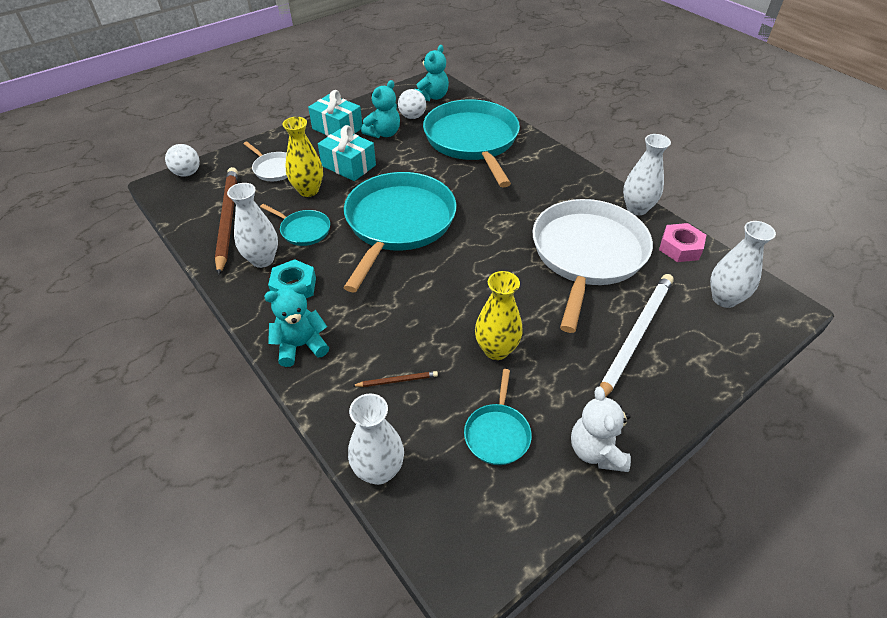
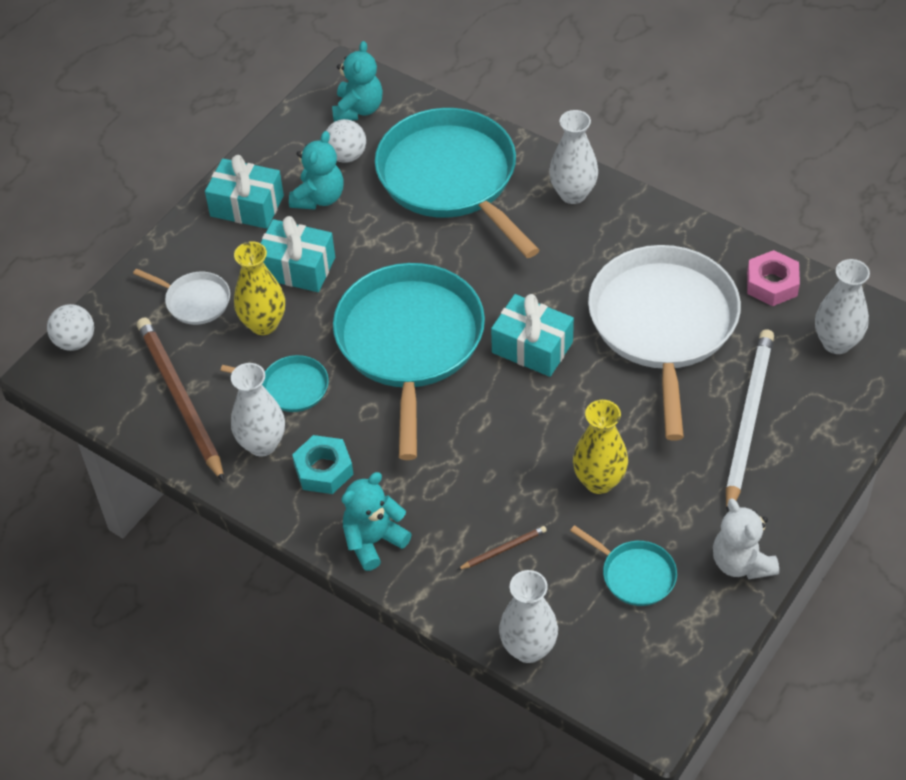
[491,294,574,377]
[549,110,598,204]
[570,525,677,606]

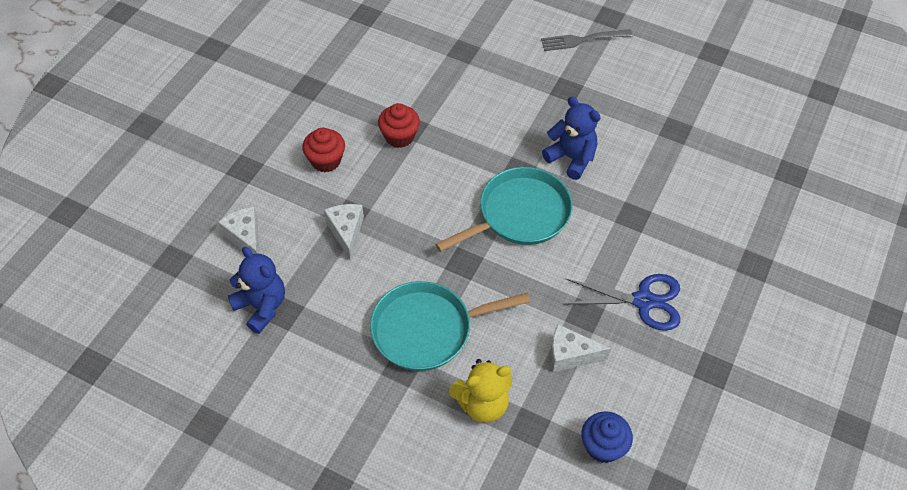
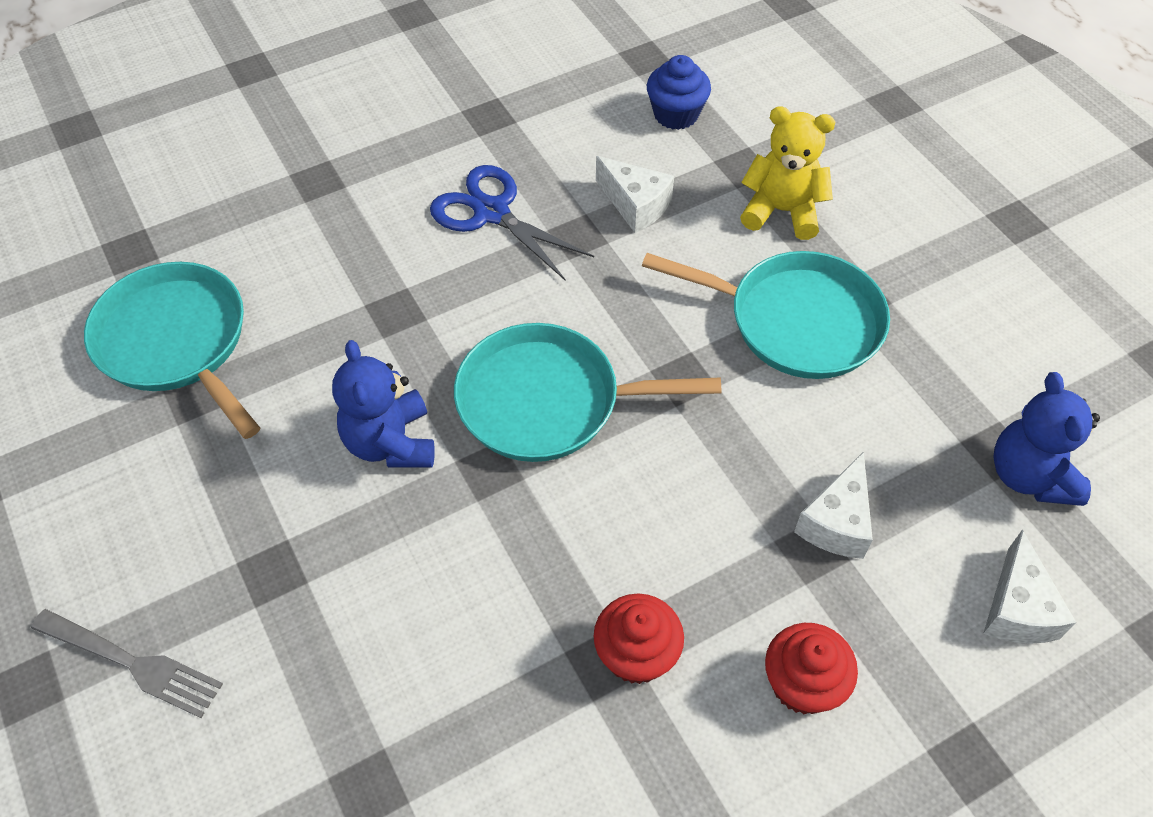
[84,262,260,439]

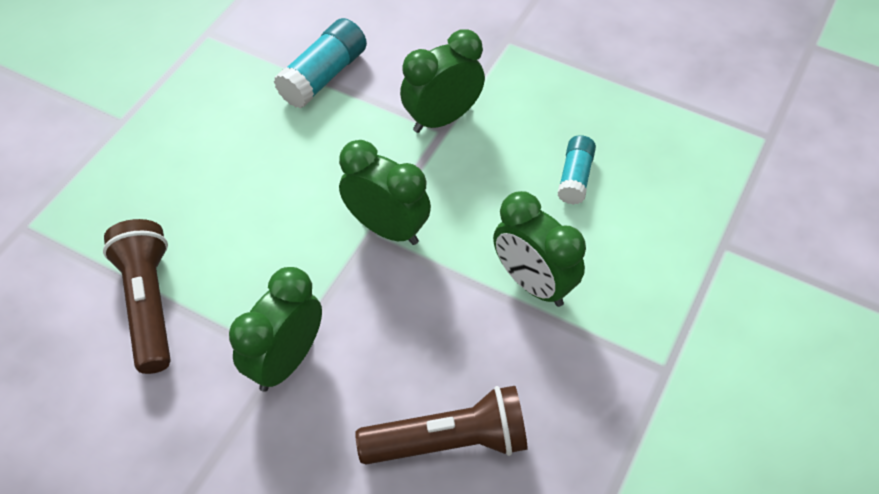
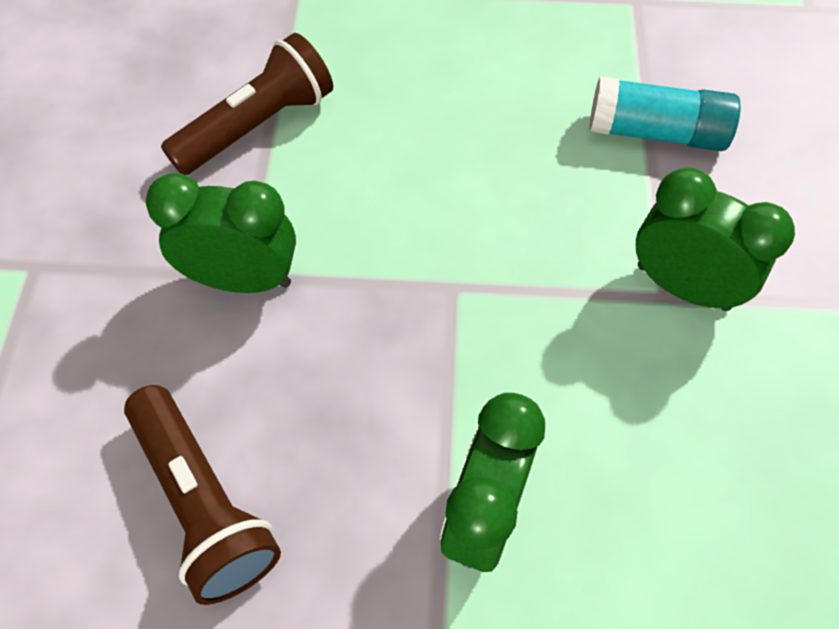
[339,140,431,245] (first image)
[557,135,596,205] (first image)

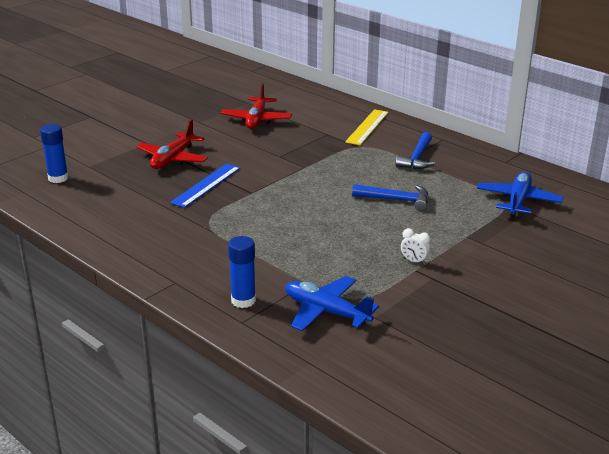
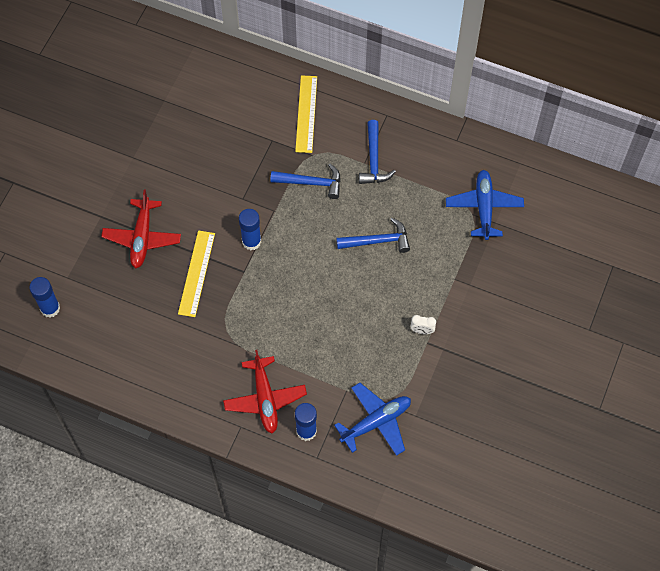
[178,230,215,317]
[223,350,307,433]
[239,209,261,250]
[270,164,341,199]
[334,383,411,456]

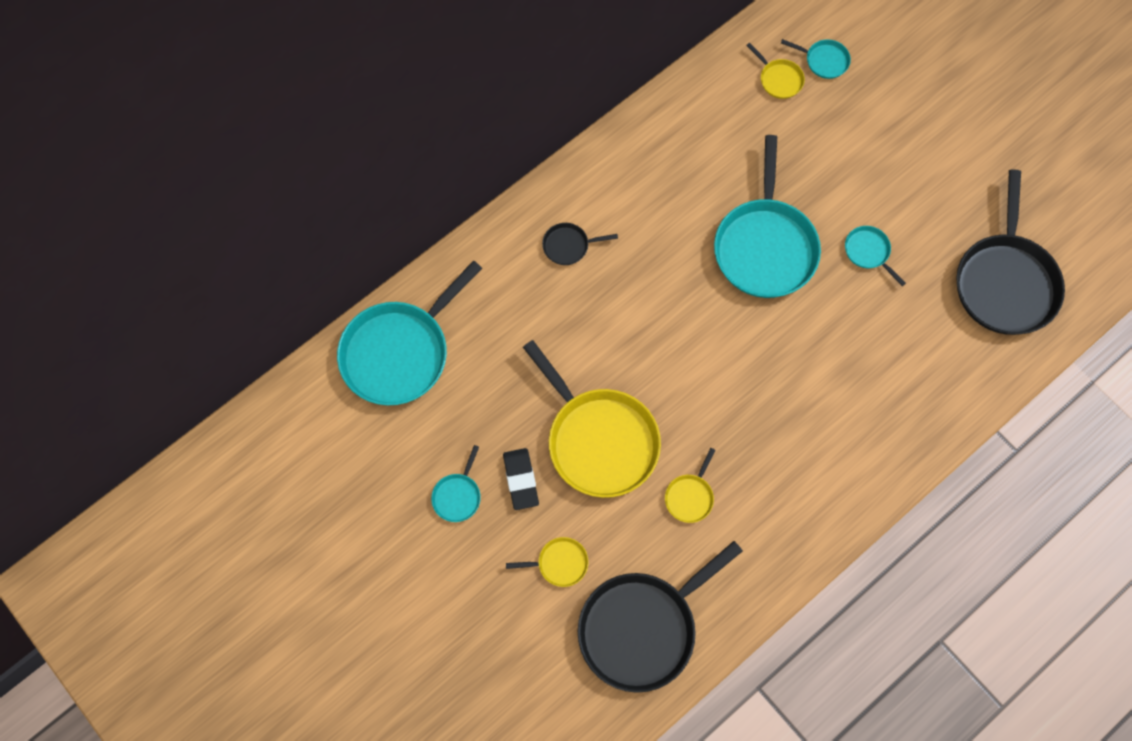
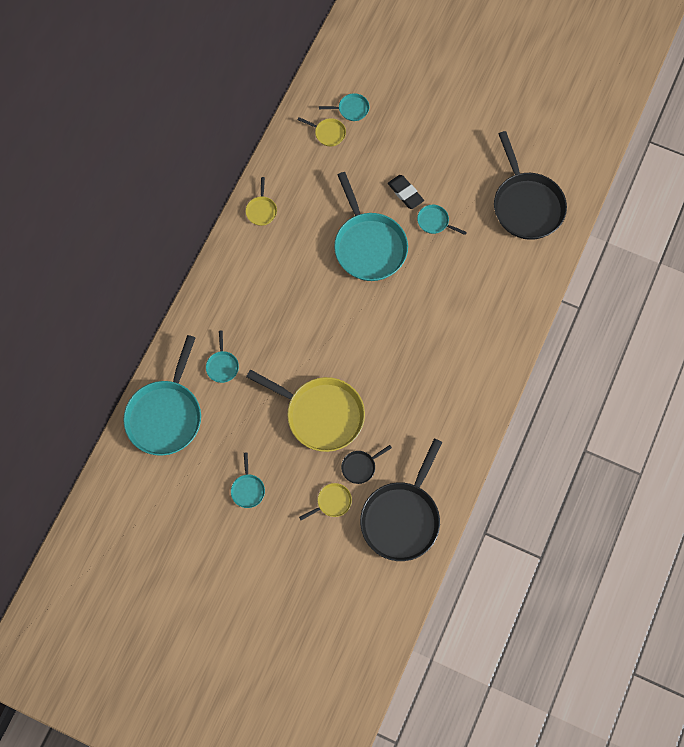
[206,330,239,383]
[245,177,277,226]
[341,445,392,484]
[388,175,424,209]

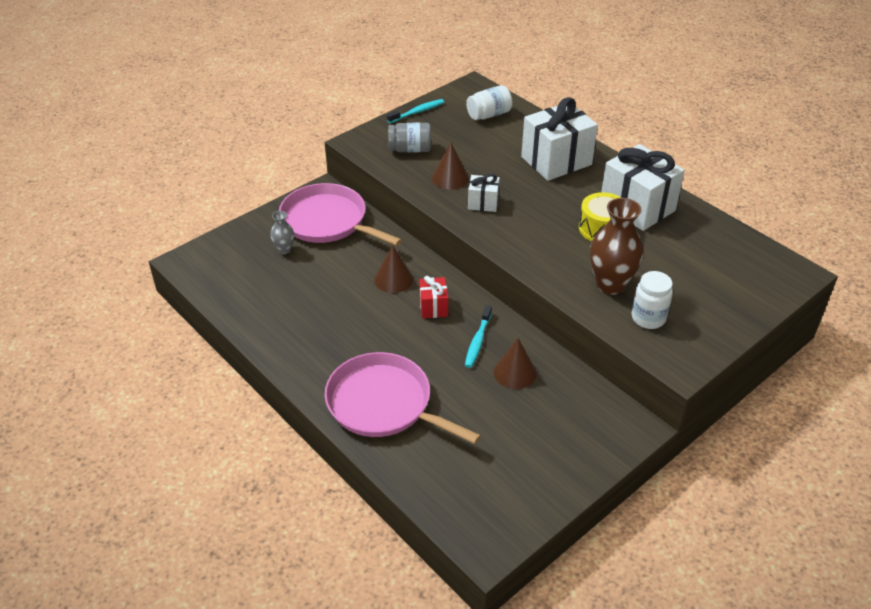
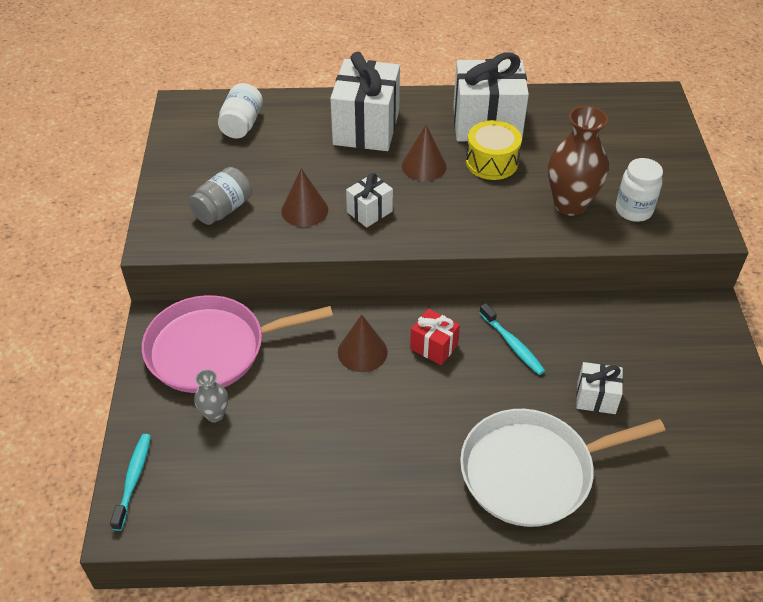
[110,434,151,531]
[402,125,447,181]
[460,409,665,527]
[576,362,623,414]

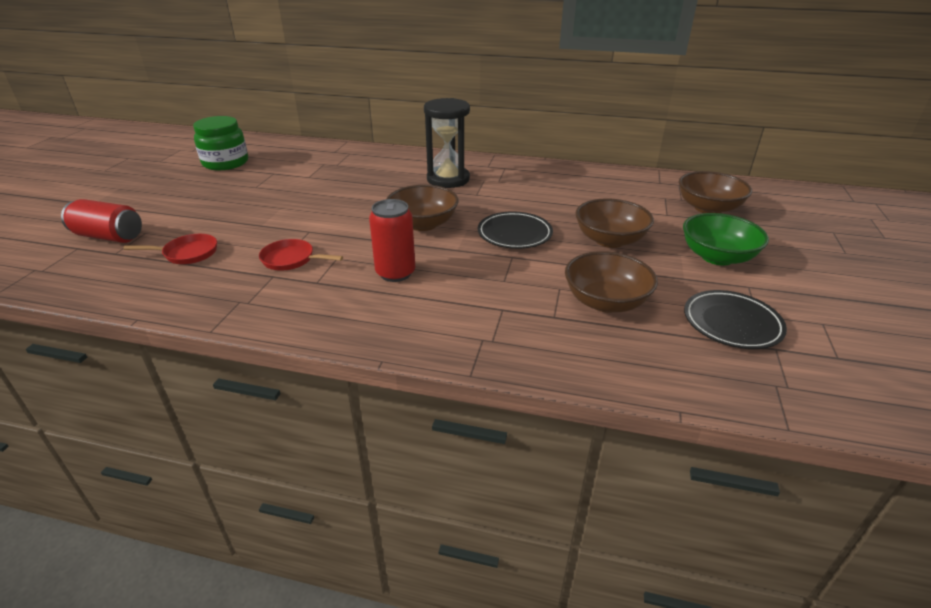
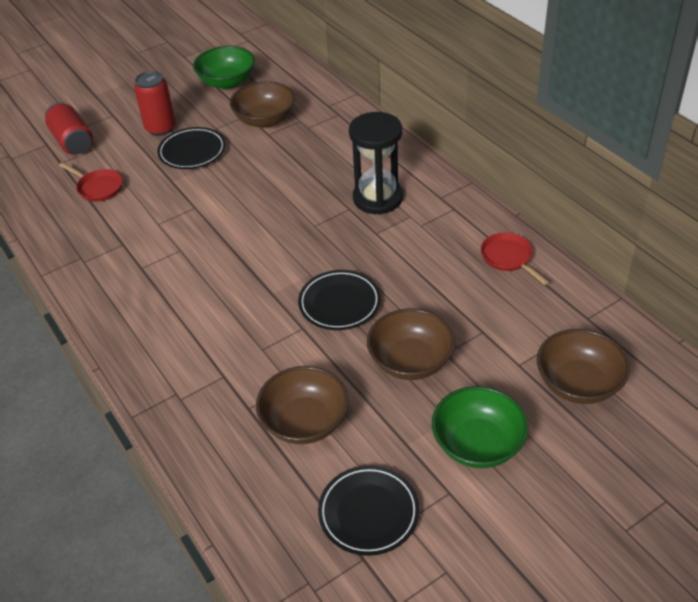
[134,71,176,136]
[157,127,226,169]
[193,46,255,89]
[230,81,295,128]
[481,233,549,285]

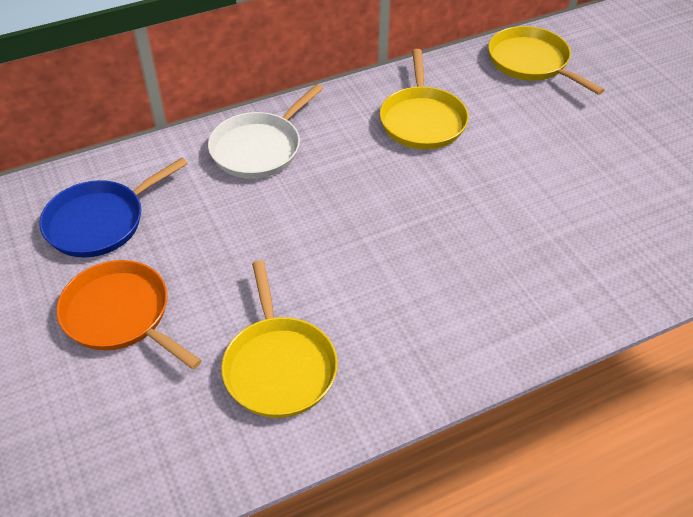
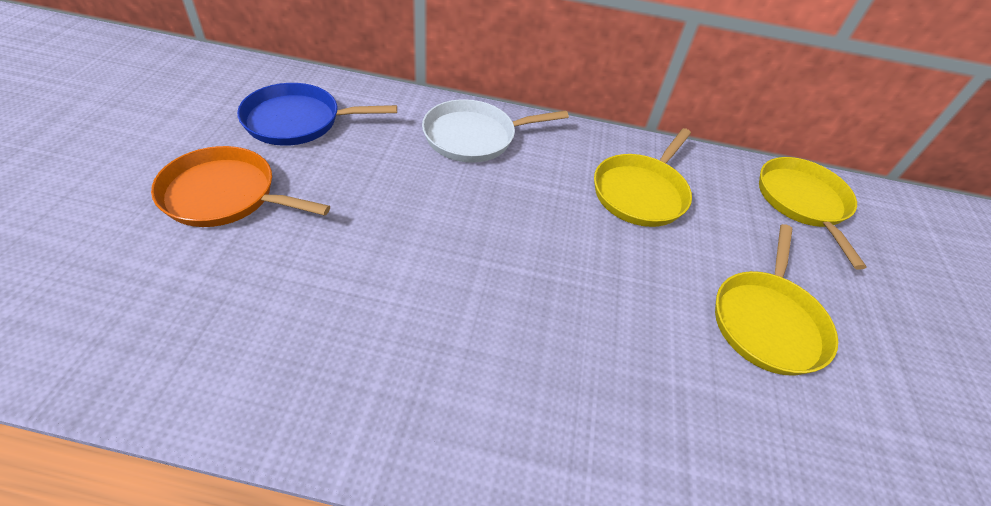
[151,146,330,227]
[715,224,838,376]

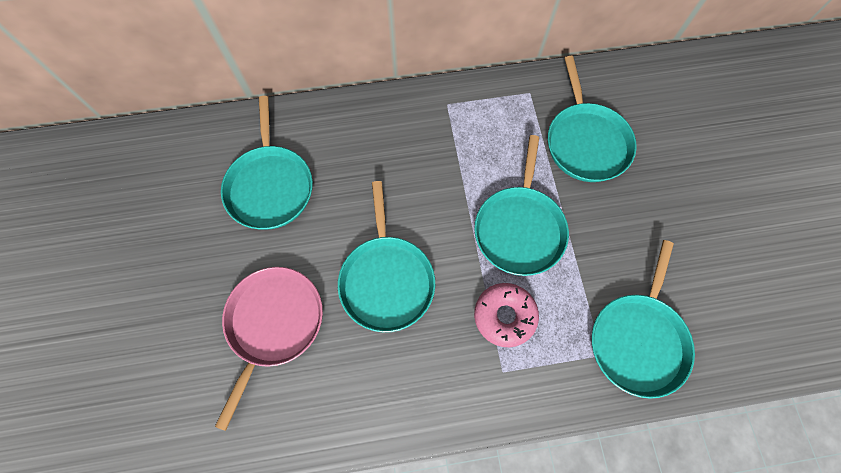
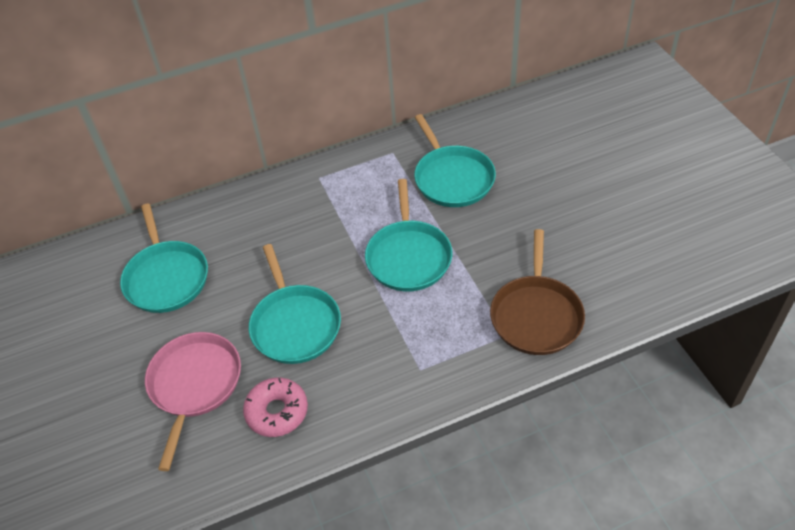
[243,378,308,437]
[490,229,585,355]

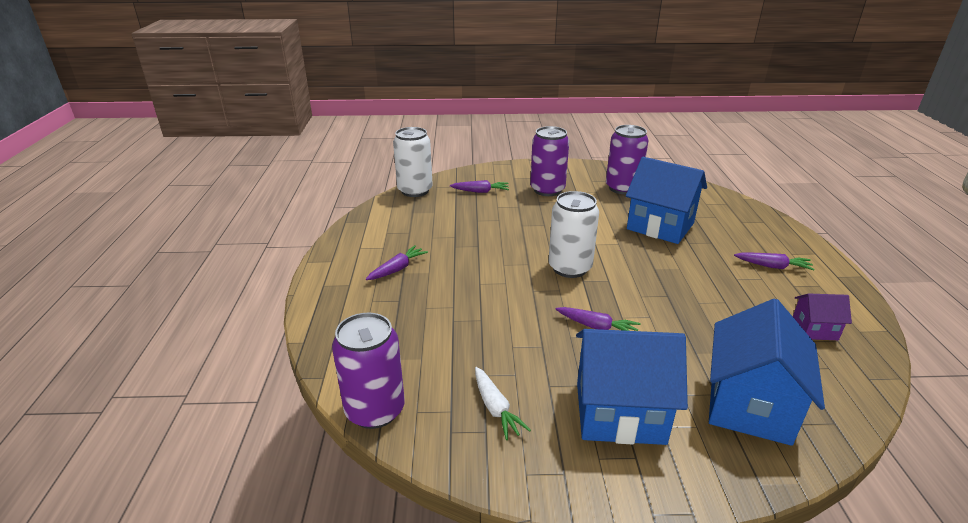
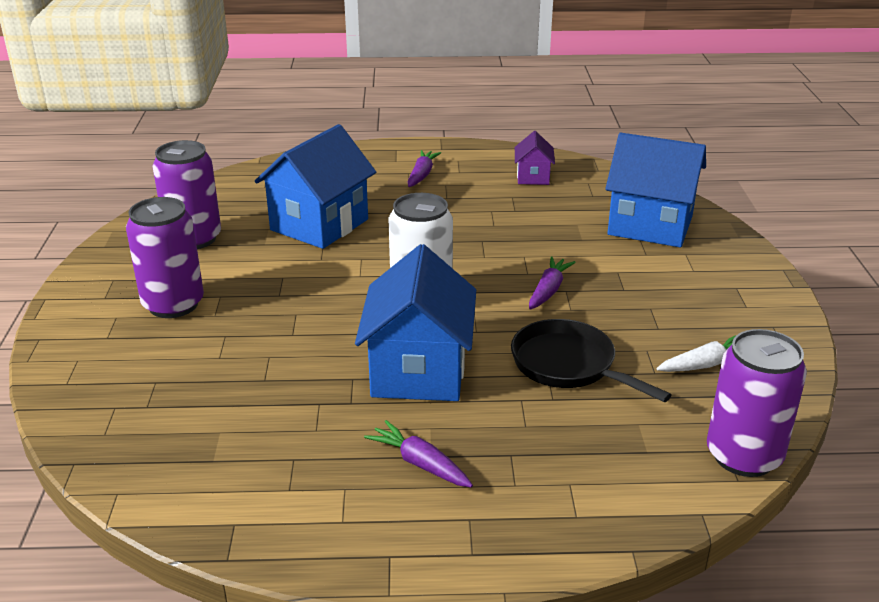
[355,244,476,401]
[511,319,672,402]
[393,127,433,197] (first image)
[450,180,509,193] (first image)

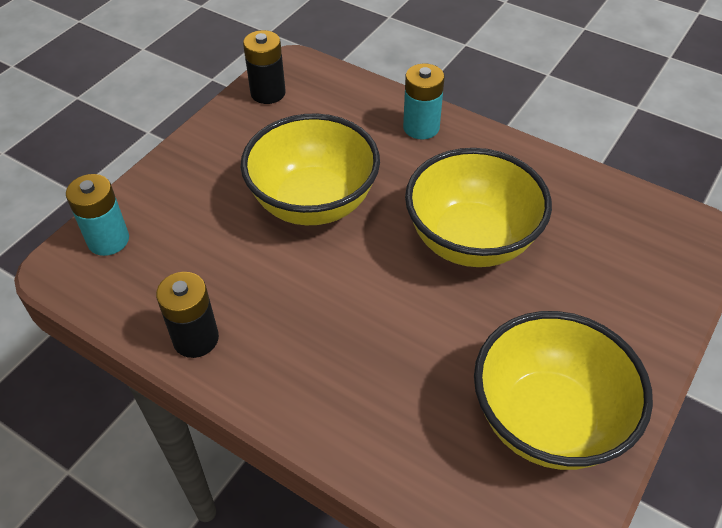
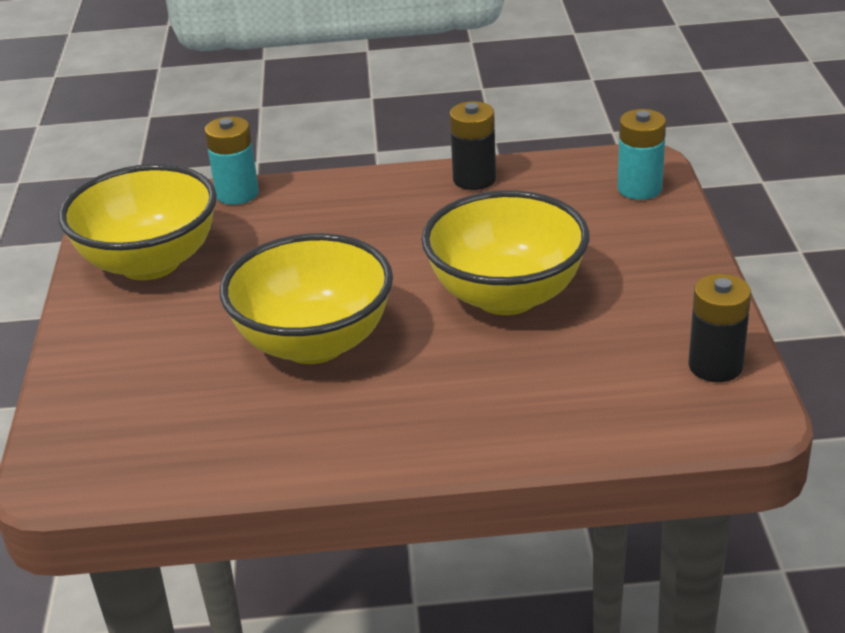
[205,116,259,205]

